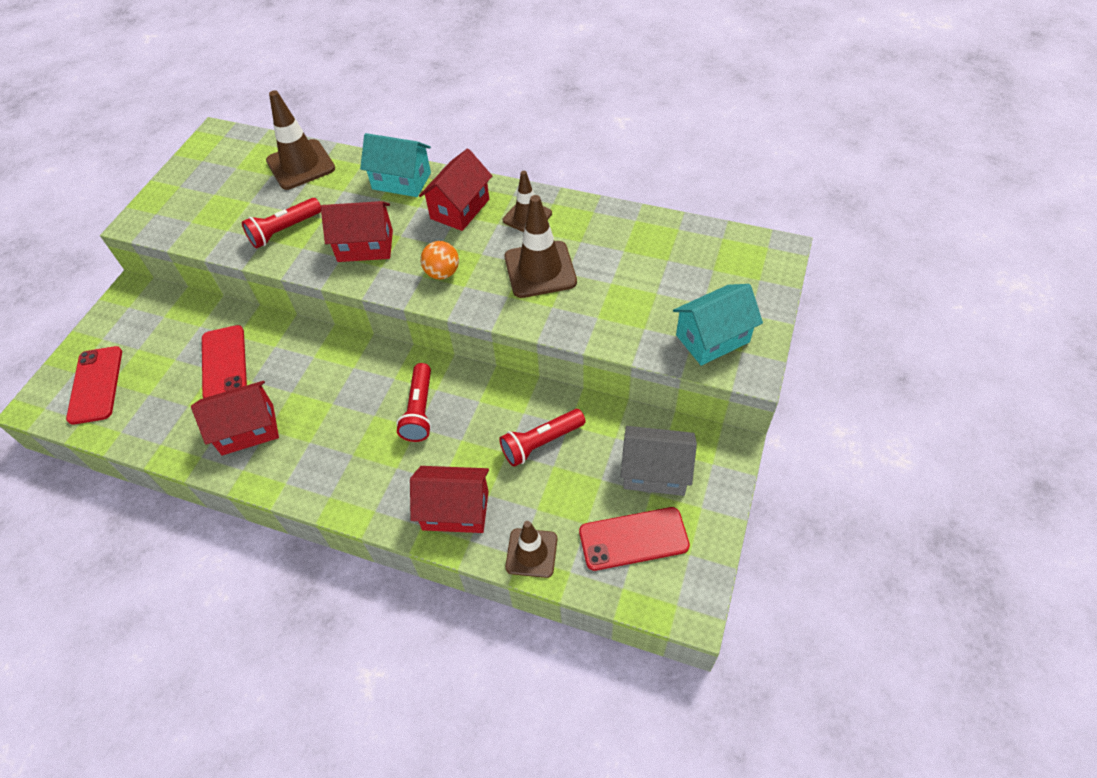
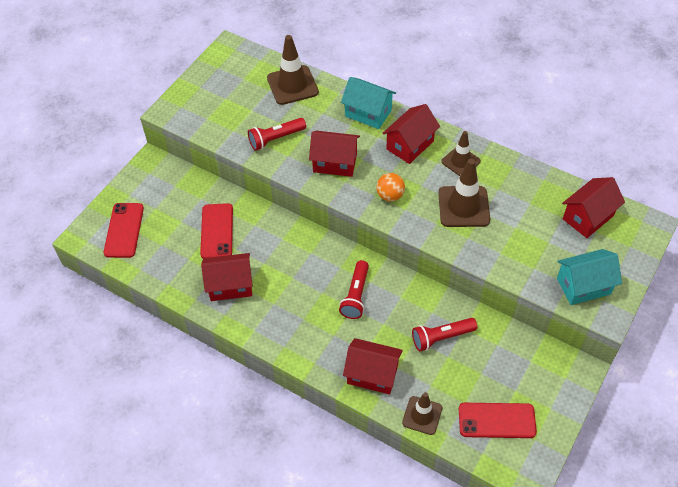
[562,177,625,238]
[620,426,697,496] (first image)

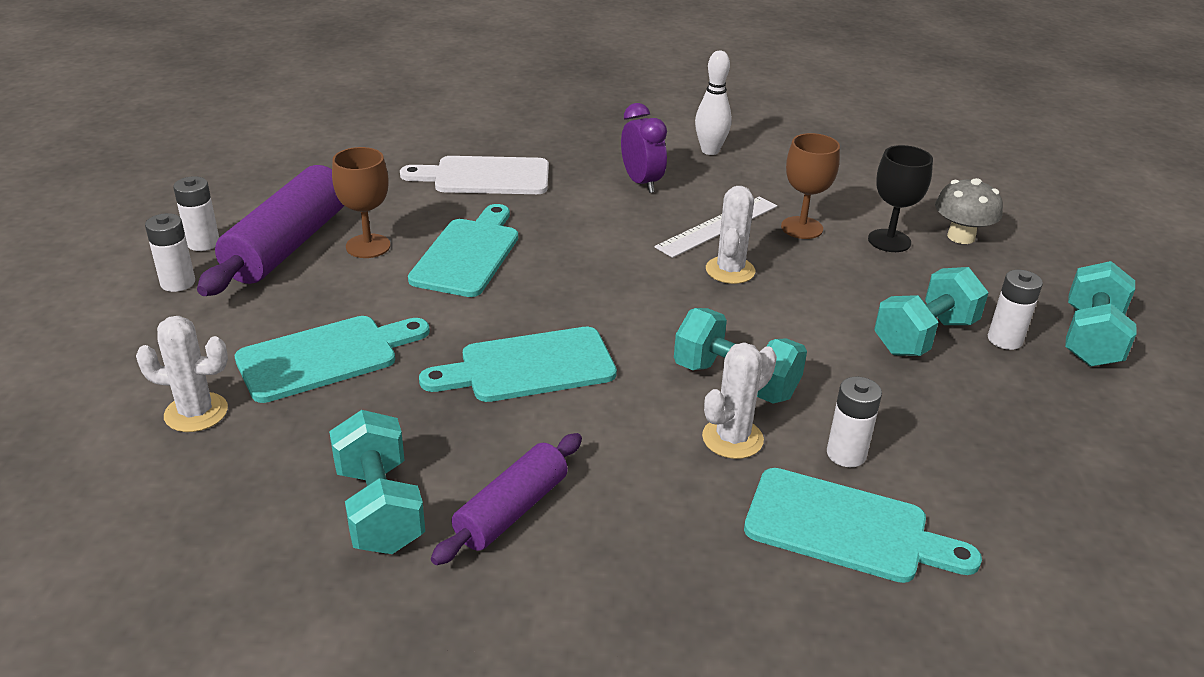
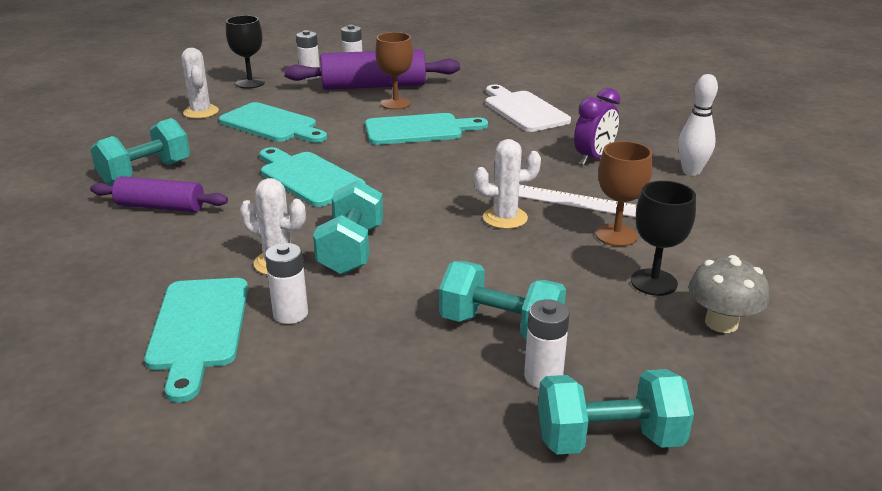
[226,15,265,89]

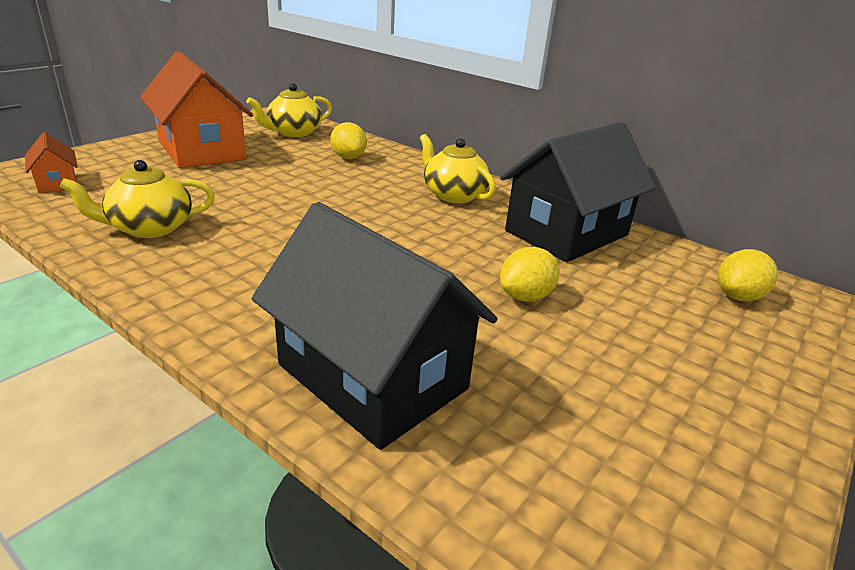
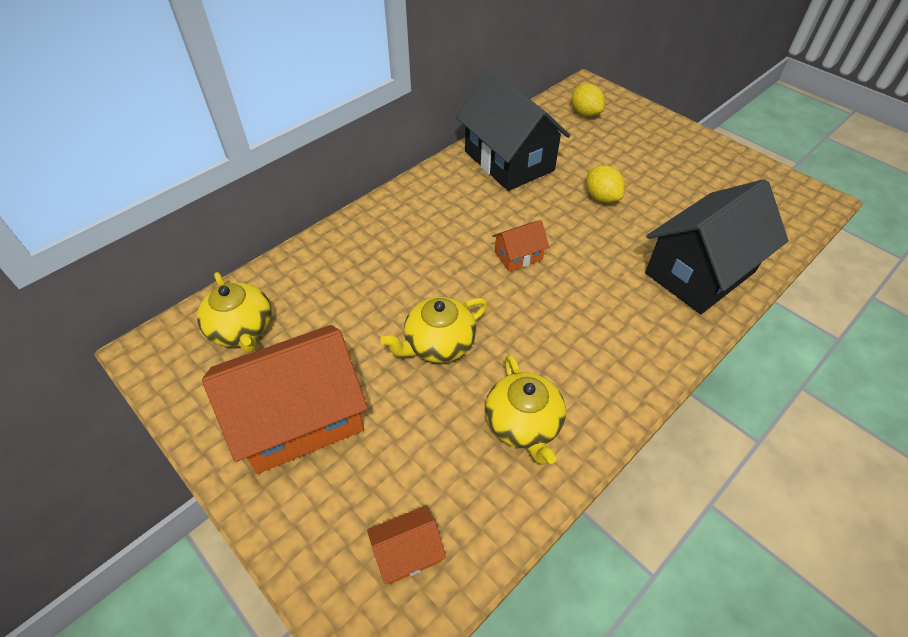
[380,297,488,362]
[492,220,549,272]
[330,122,367,159] (first image)

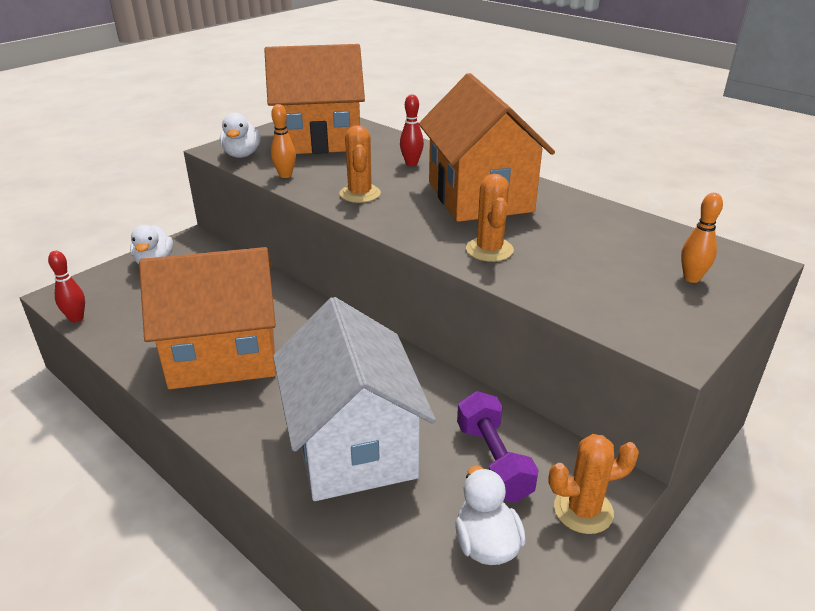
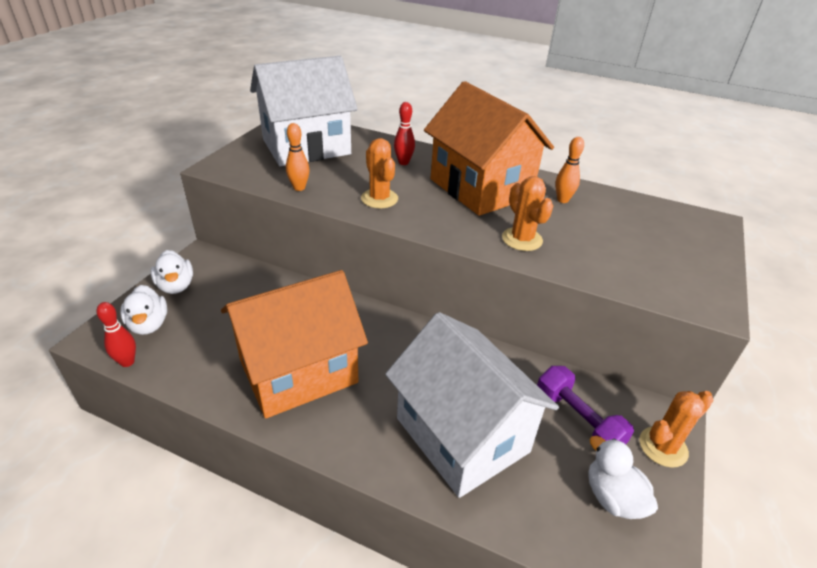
[120,285,167,335]
[250,56,358,166]
[555,137,584,203]

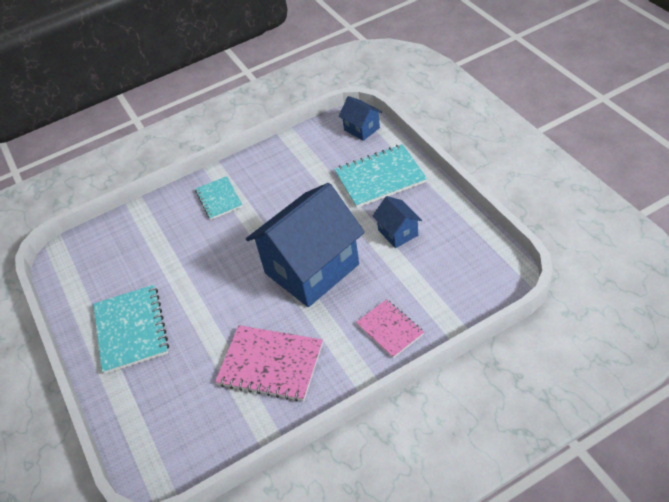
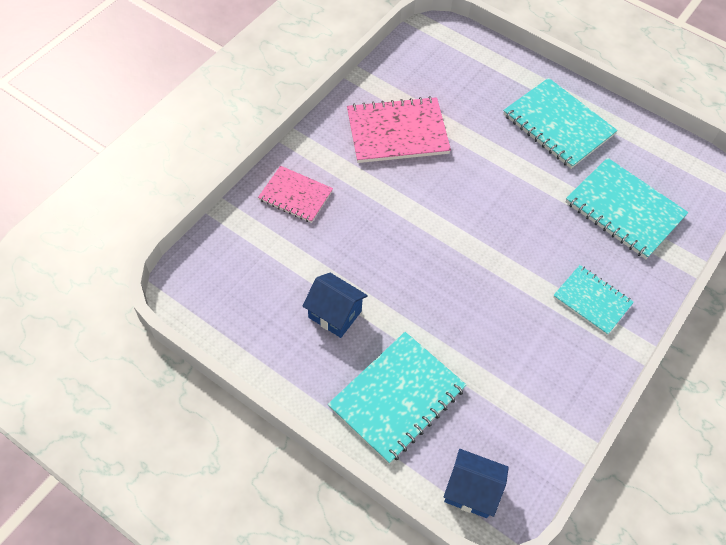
[565,158,688,259]
[246,183,365,307] (first image)

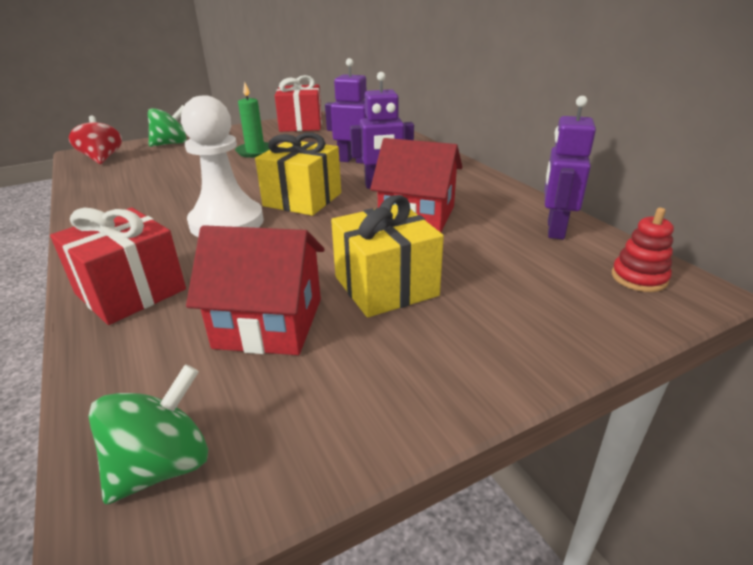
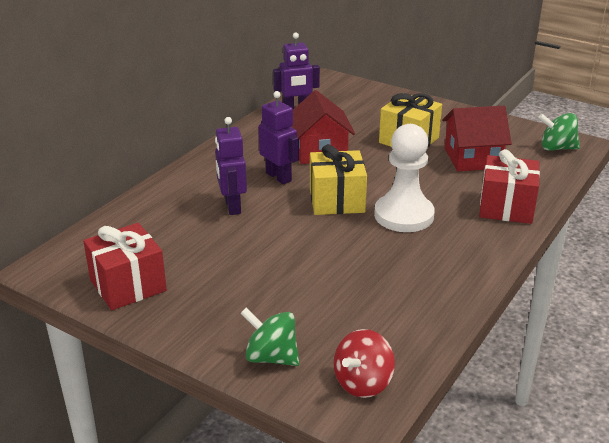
[443,106,512,171]
[235,82,270,158] (first image)
[612,208,674,292] (first image)

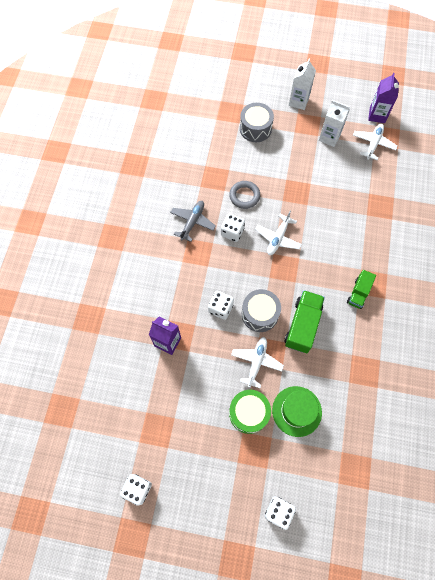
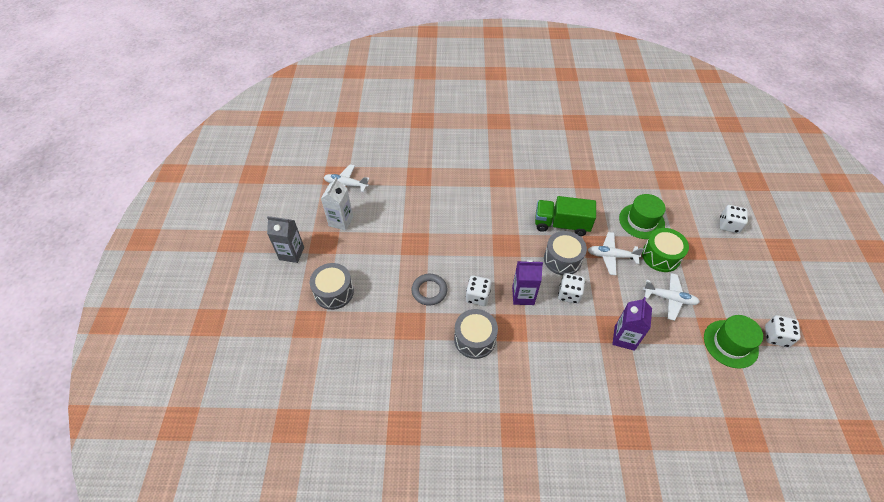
[267,216,304,263]
[454,309,498,359]
[512,260,543,305]
[643,273,700,321]
[704,315,763,369]
[347,270,376,309] (first image)

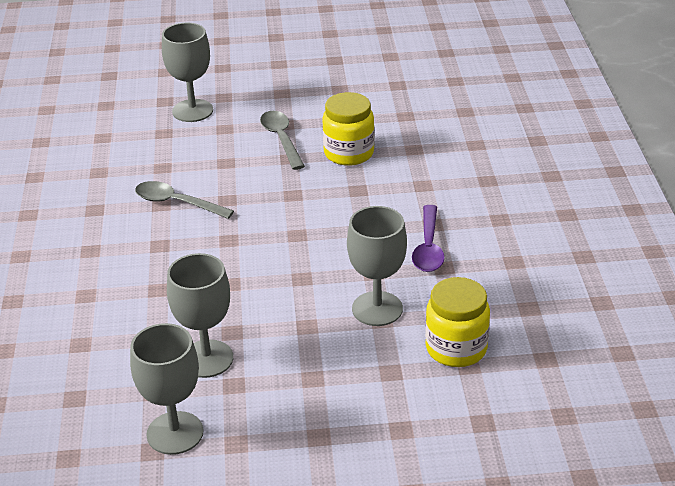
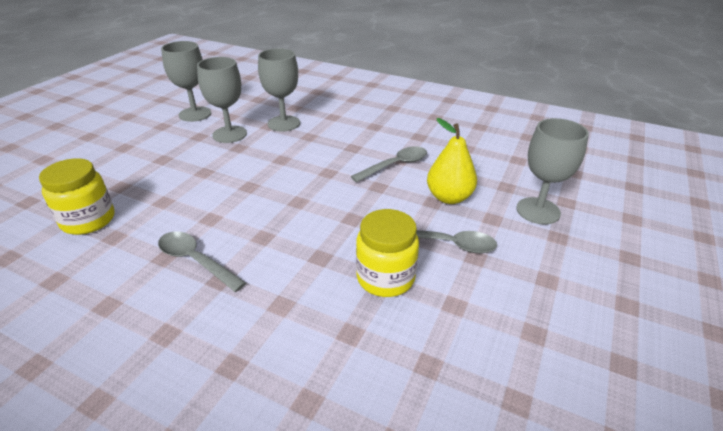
[158,232,246,292]
[258,48,300,131]
[427,118,477,204]

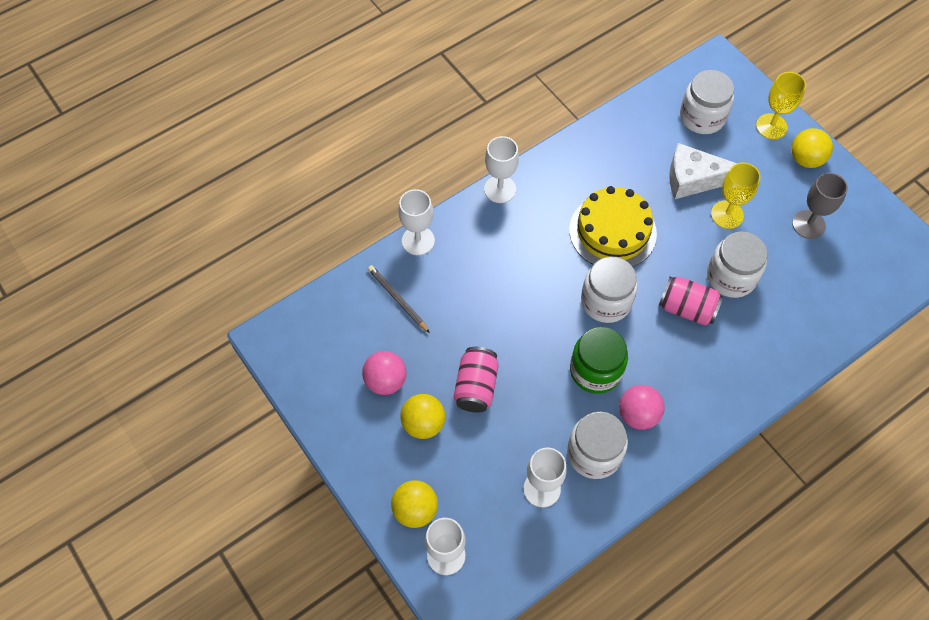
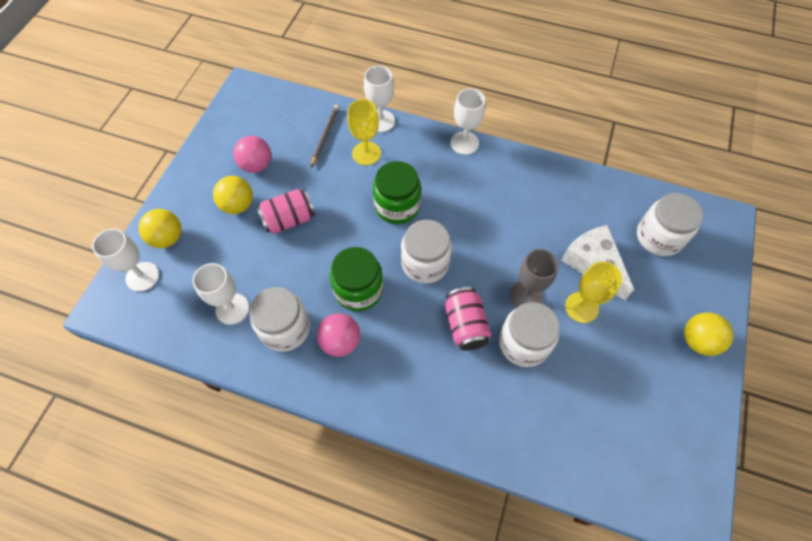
[347,99,381,165]
[373,161,421,224]
[510,249,559,307]
[569,186,657,267] (first image)

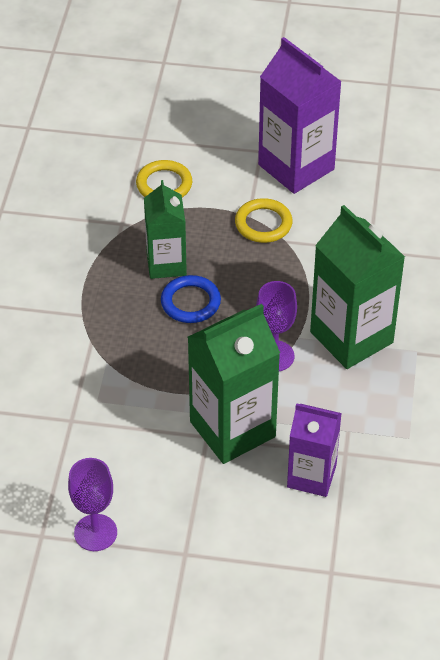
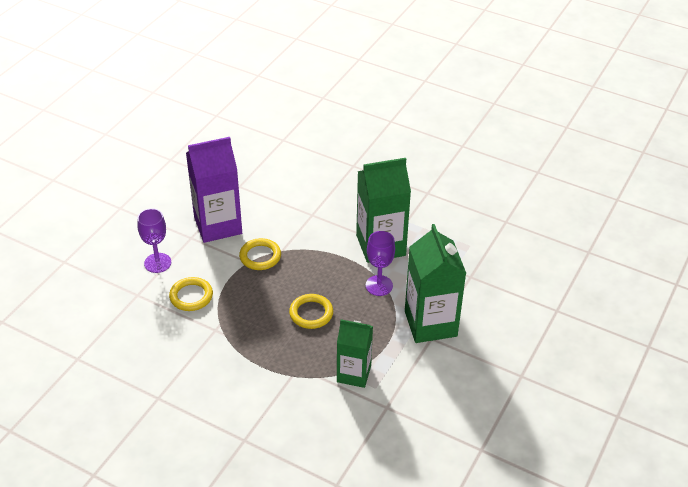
[137,208,171,273]
[289,294,333,329]
[337,320,373,388]
[287,403,342,497] (first image)

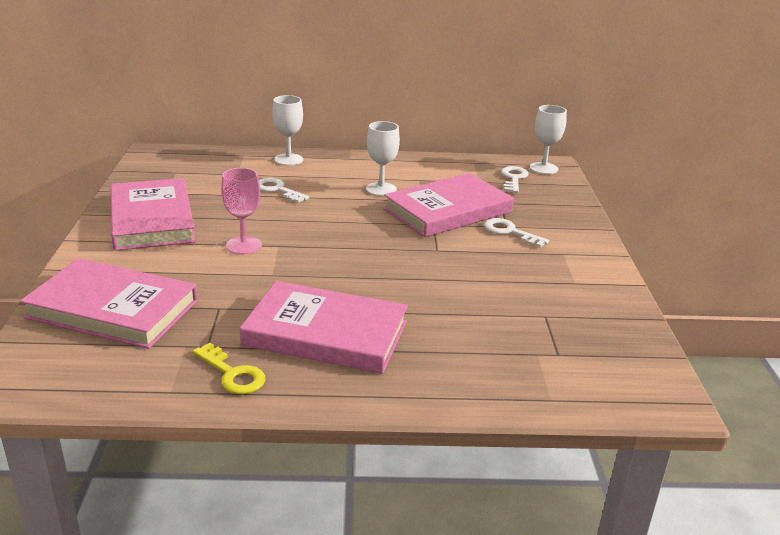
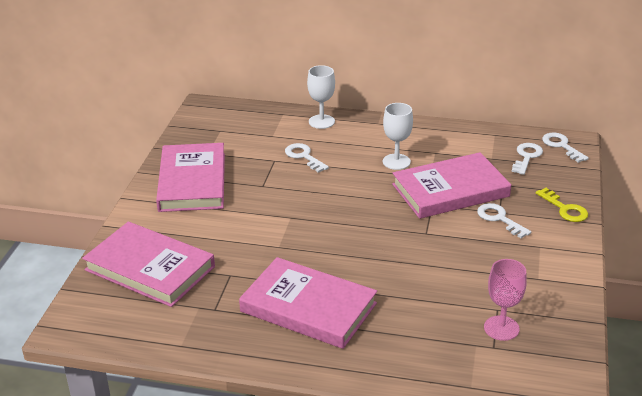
[484,259,527,341]
[536,188,588,222]
[542,133,589,163]

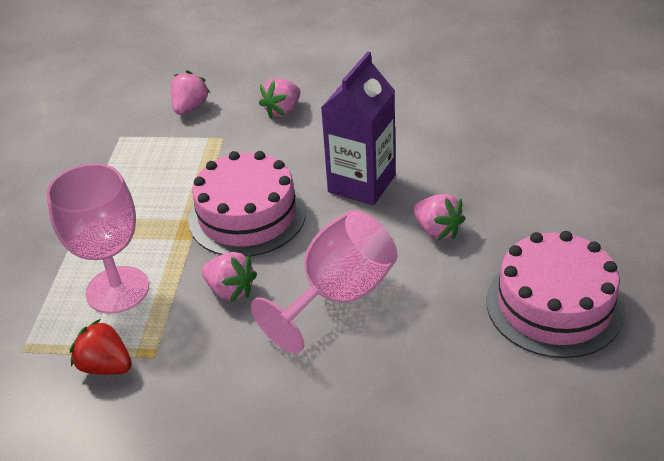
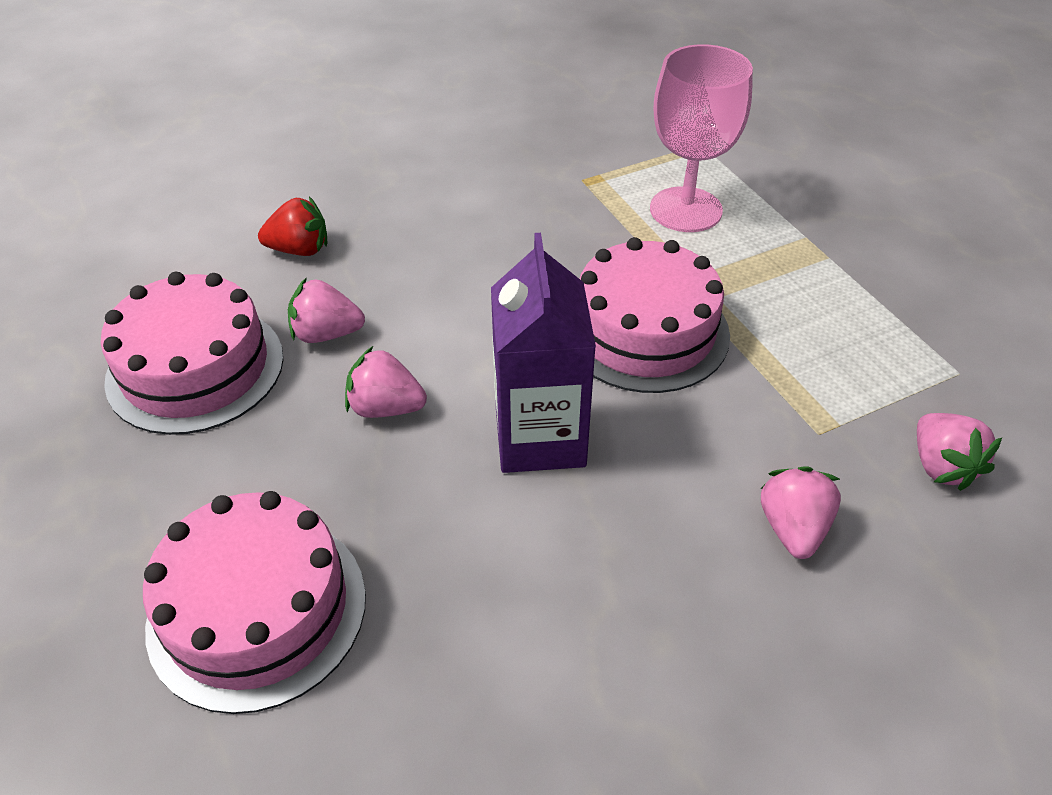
[143,491,366,714]
[258,197,327,256]
[288,277,365,343]
[251,210,398,353] (first image)

